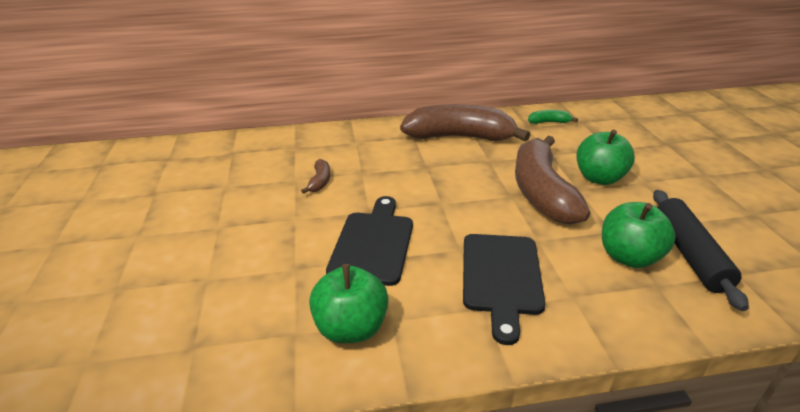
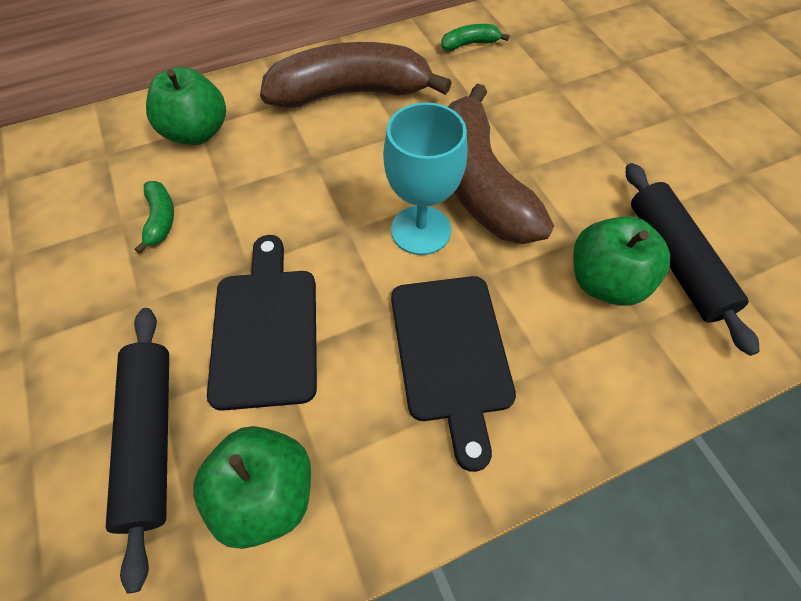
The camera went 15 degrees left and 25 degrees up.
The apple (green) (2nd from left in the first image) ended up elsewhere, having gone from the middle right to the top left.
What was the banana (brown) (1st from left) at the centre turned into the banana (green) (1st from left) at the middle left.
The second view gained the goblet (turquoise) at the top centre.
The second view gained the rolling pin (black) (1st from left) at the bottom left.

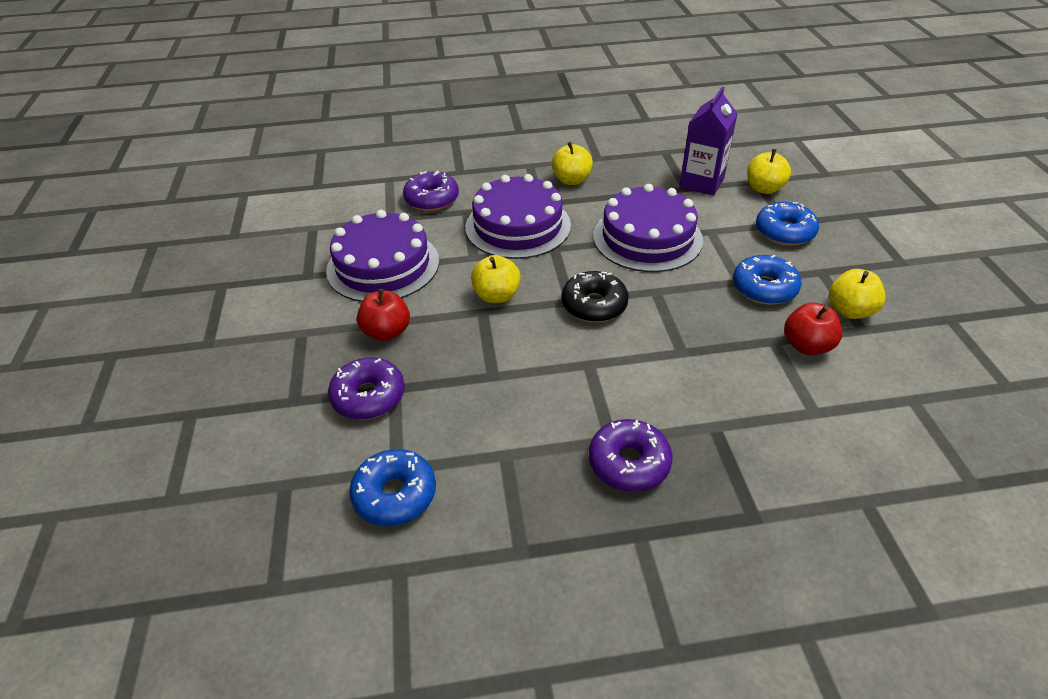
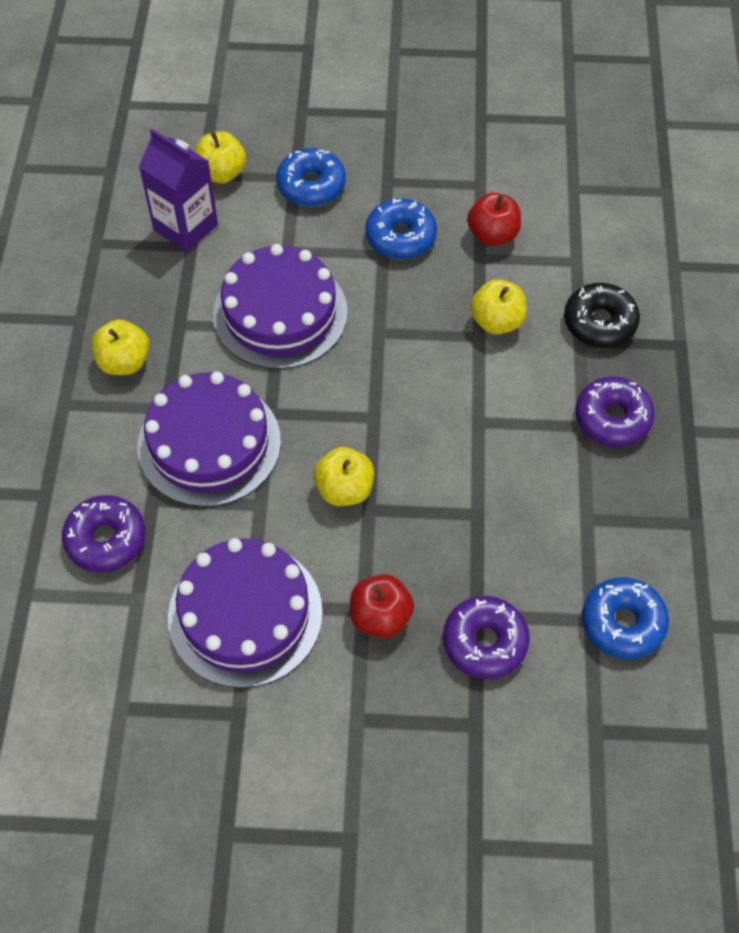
The camera went 80 degrees left and 15 degrees up.
The apple (yellow) (4th from left) ended up elsewhere, having gone from the middle right to the top right.
The donut (black) ended up elsewhere, having gone from the centre to the middle right.

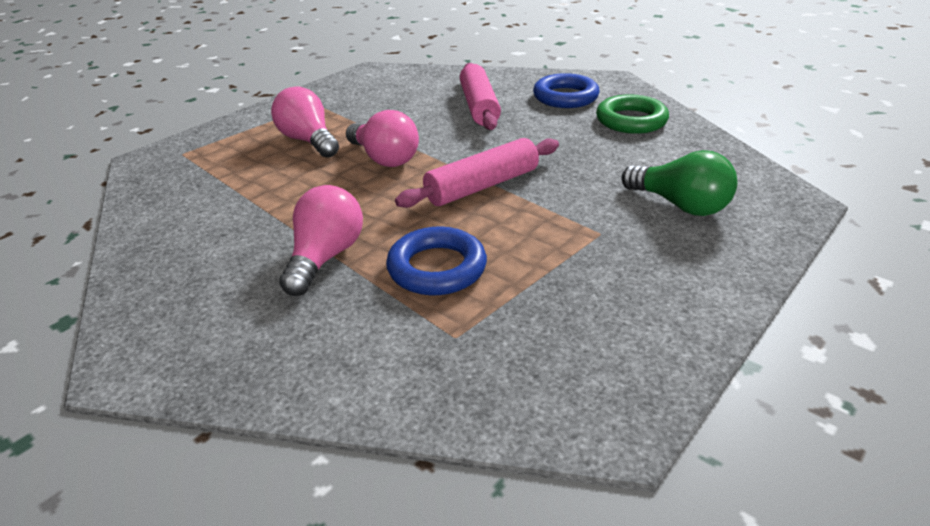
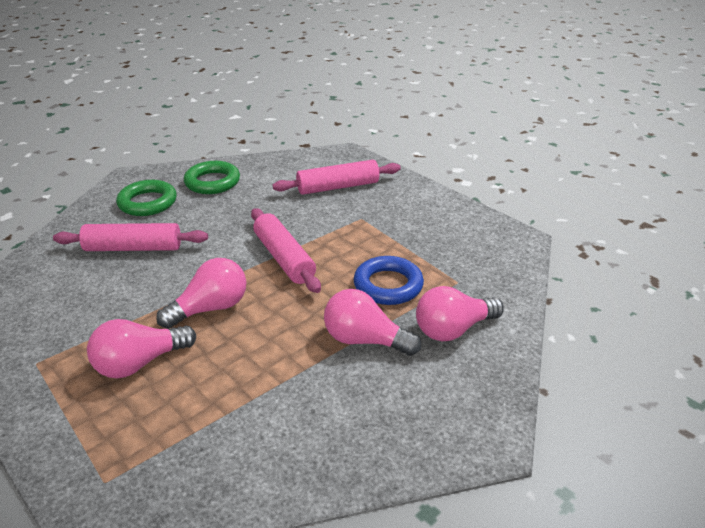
The camera went 85 degrees left and 0 degrees up.
What was the ring (blue) (2nd from left) at the top centre turned into the ring (green) (1st from left) at the middle left.
Where the light bulb (green) stood at the middle right, the rolling pin (pink) (3rd from left) came to stand at the centre.
The second view gained the light bulb (pink) (4th from left) at the centre.

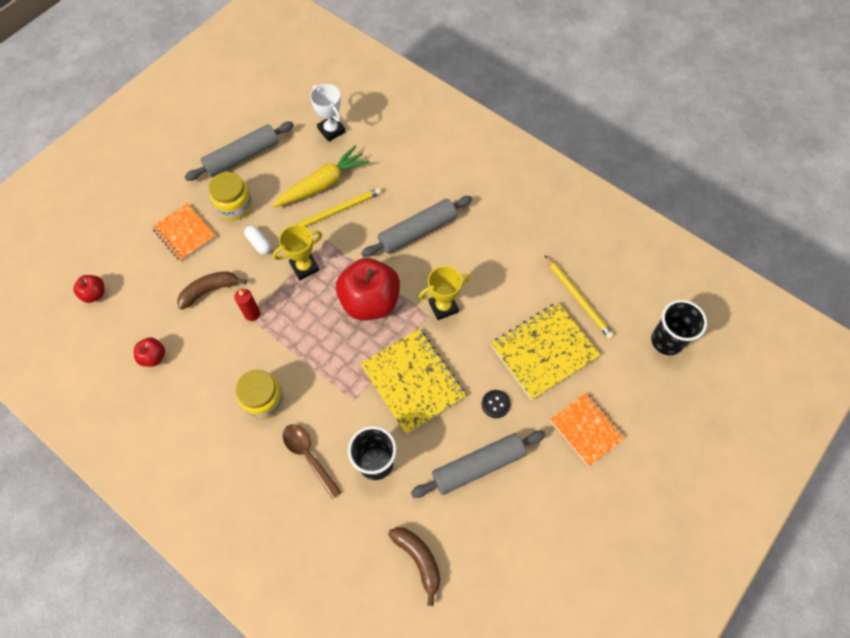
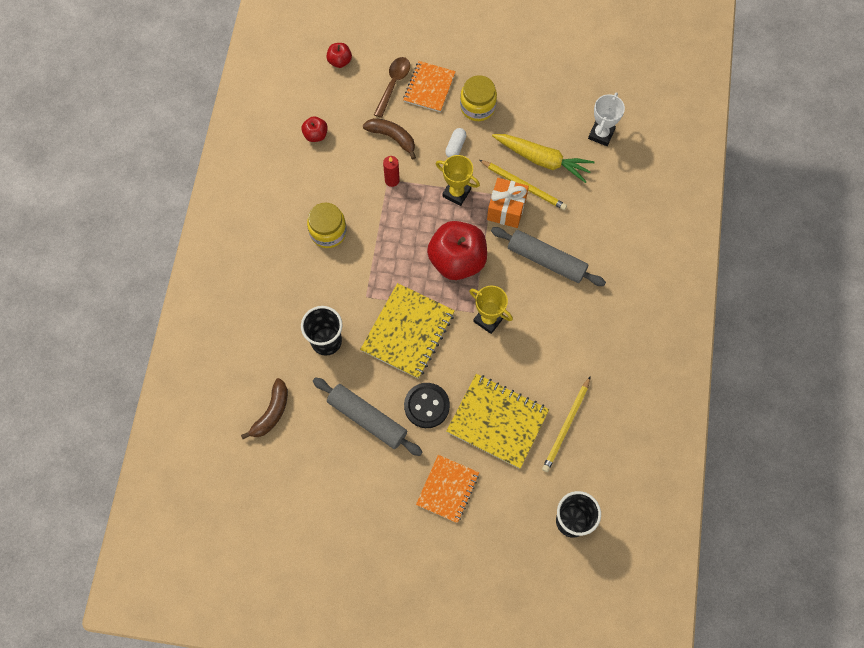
The camera went 60 degrees right and 5 degrees up.
The second view lost the rolling pin (grey) (1st from left) at the top left.
The size of the button (black) at the centre changed by a factor of 1.71.
The spoon (brown) ended up elsewhere, having gone from the bottom centre to the top centre.
The second view gained the gift (orange) at the top centre.

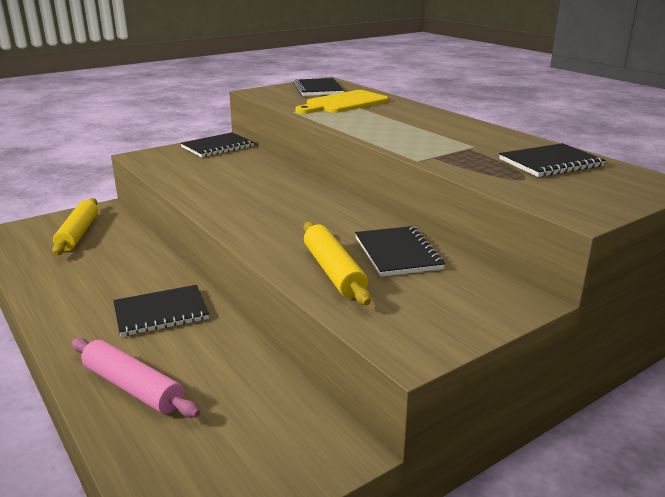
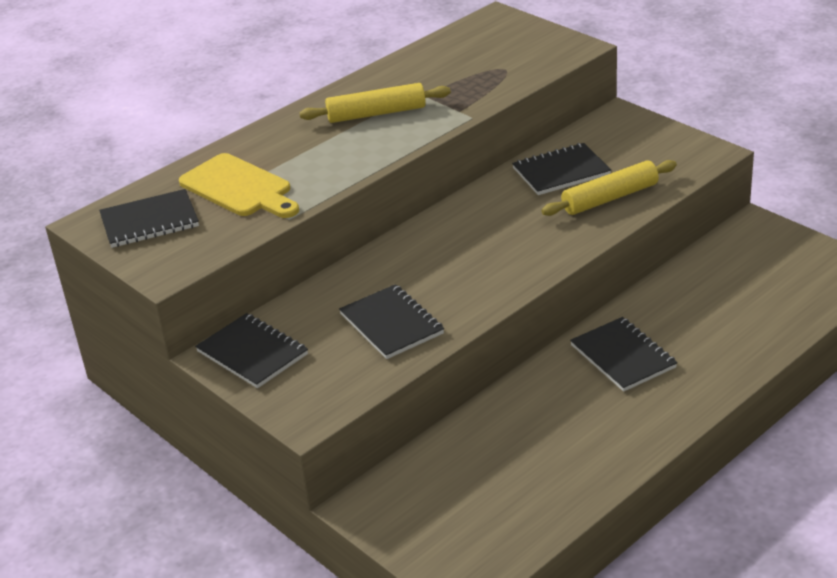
The camera went 95 degrees left and 10 degrees up.
The notebook (black) (5th from left in the first image) ended up elsewhere, having gone from the top right to the centre.
The rolling pin (yellow) (1st from left) ended up elsewhere, having gone from the middle left to the top centre.
The second view lost the rolling pin (pink) at the bottom left.

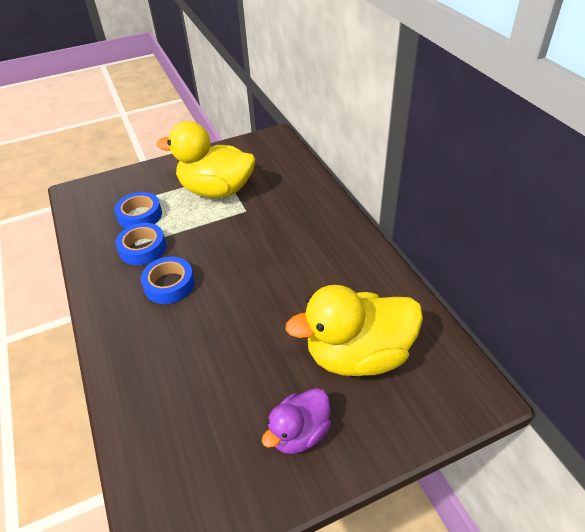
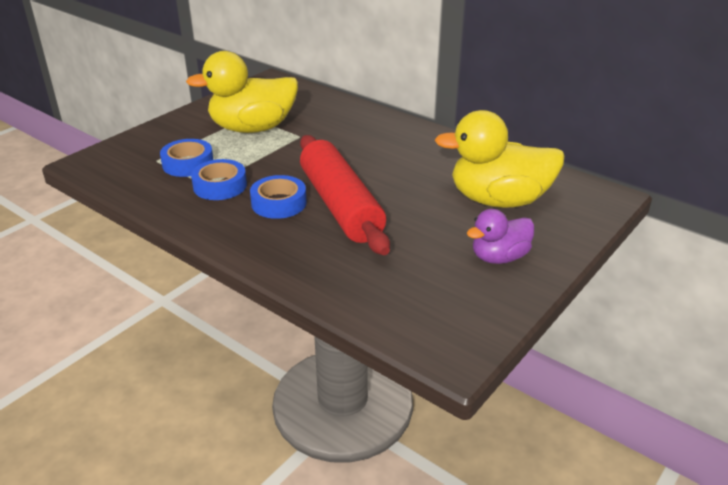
The camera went 30 degrees left and 10 degrees down.
The duck (yellow) (2nd from left) at the centre ended up facing another way, 45 degrees clockwise from before.
The duck (purple) at the bottom centre ended up facing another way, 45 degrees clockwise from before.
The second view gained the rolling pin (red) at the centre.

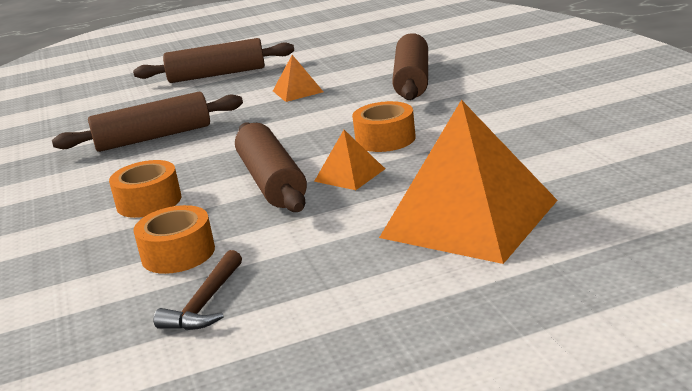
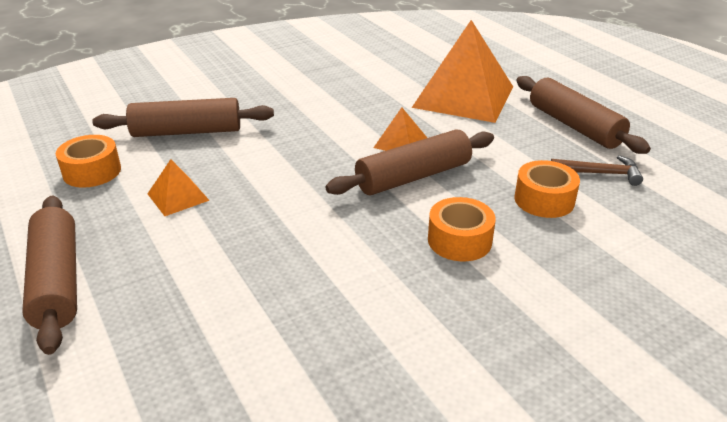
The camera went 105 degrees left and 10 degrees up.
The rolling pin (brown) (1st from left in the first image) ended up elsewhere, having gone from the top left to the top right.
The tape (orange) (3rd from left in the first image) ended up elsewhere, having gone from the top centre to the middle left.

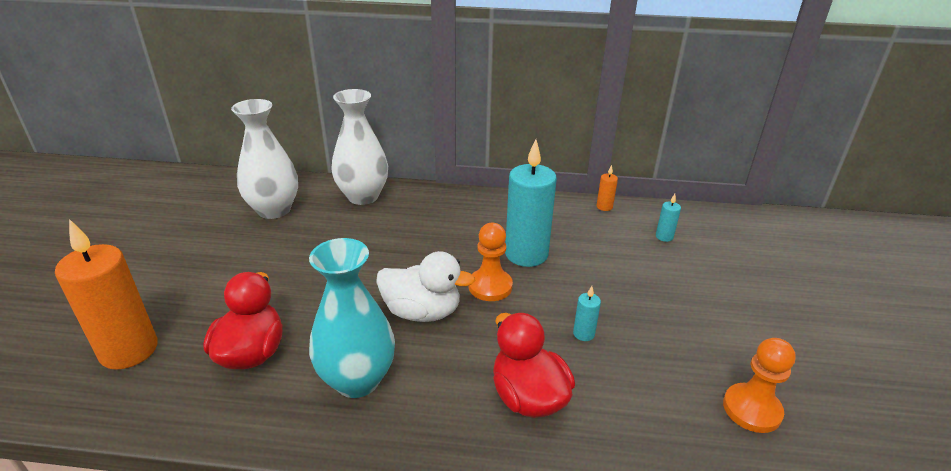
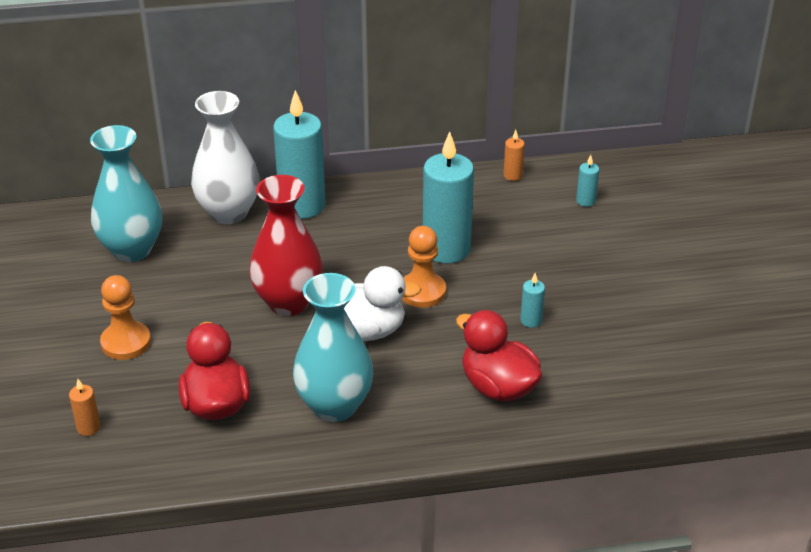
The camera went 15 degrees left and 5 degrees up.
What was the vase (white) (1st from left) at the middle left turned into the vase (turquoise) (1st from left) at the middle left.
The size of the candle (orange) (1st from left) at the middle left changed by a factor of 0.42.
The pawn (orange) (2nd from left in the first image) ended up elsewhere, having gone from the bottom right to the middle left.
The second view gained the candle (turquoise) (1st from left) at the top centre.
The second view gained the vase (red) at the centre.

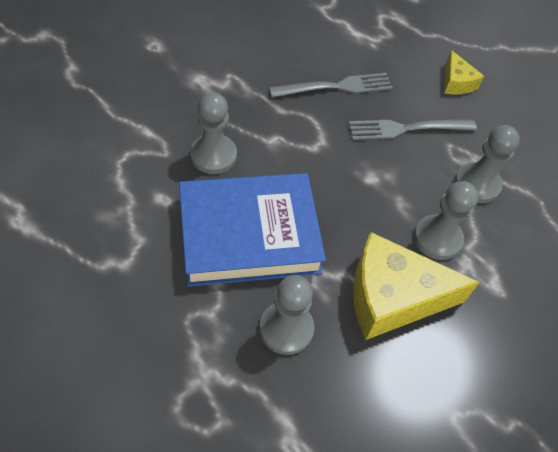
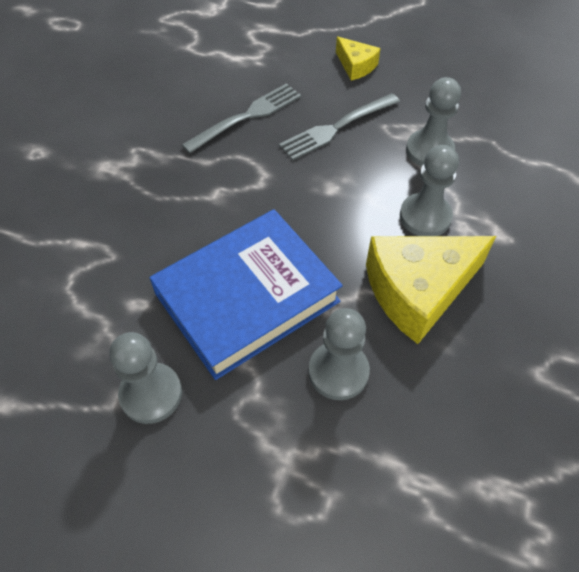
The camera went 20 degrees left and 0 degrees up.
The pawn (grey) (1st from left) ended up elsewhere, having gone from the top centre to the middle left.

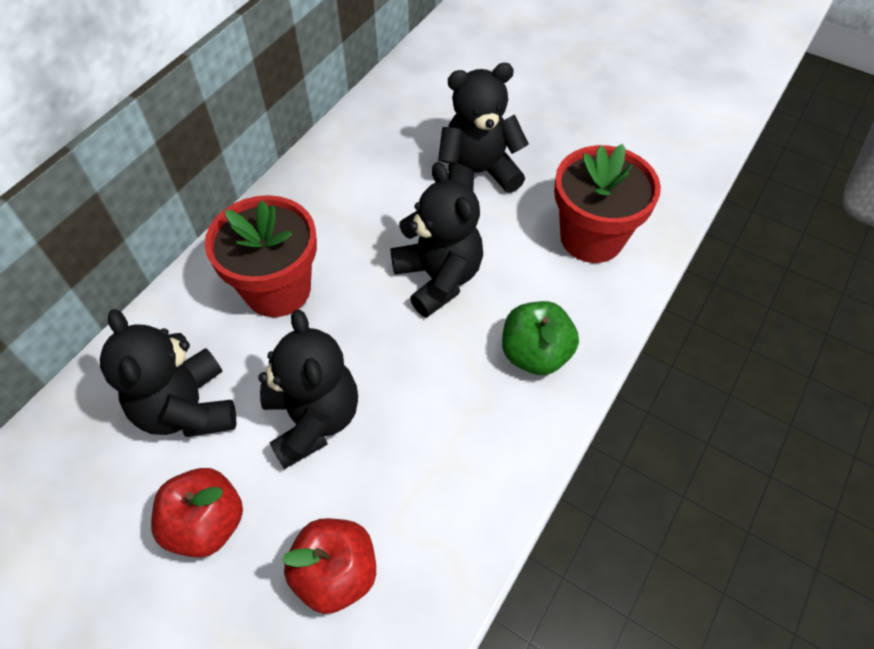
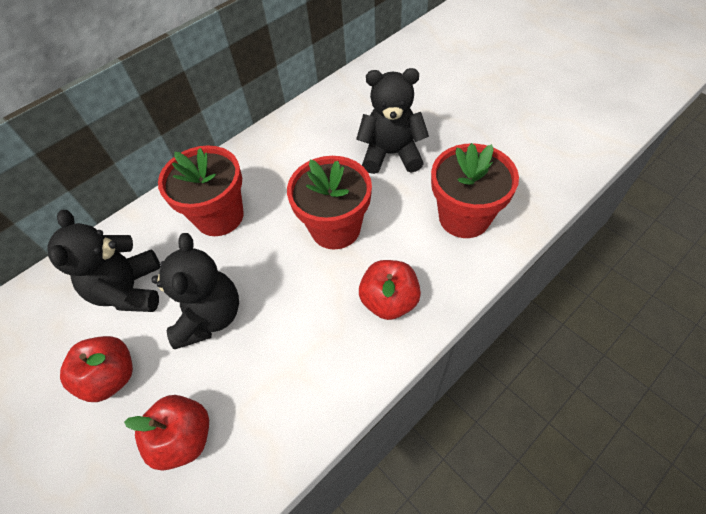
The camera went 20 degrees right and 0 degrees up.
Where the teddy bear (black) (3rd from left) stood at the centre, the flower pot (red) (2nd from left) came to stand at the centre.
What was the apple (green) at the centre turned into the apple (red) (3rd from left) at the centre.

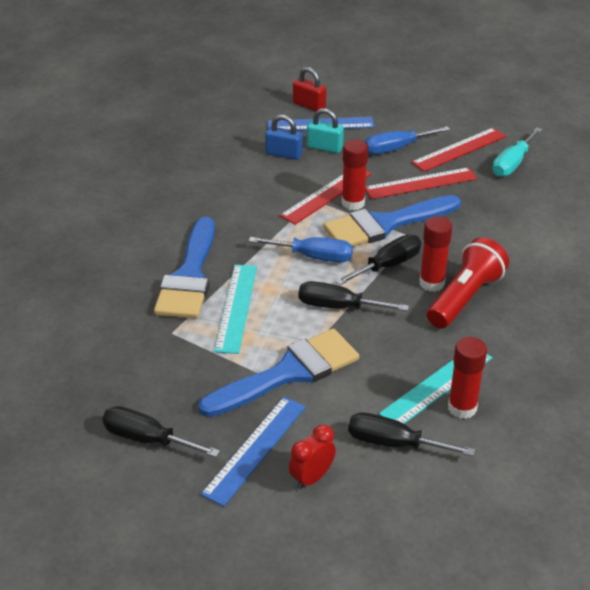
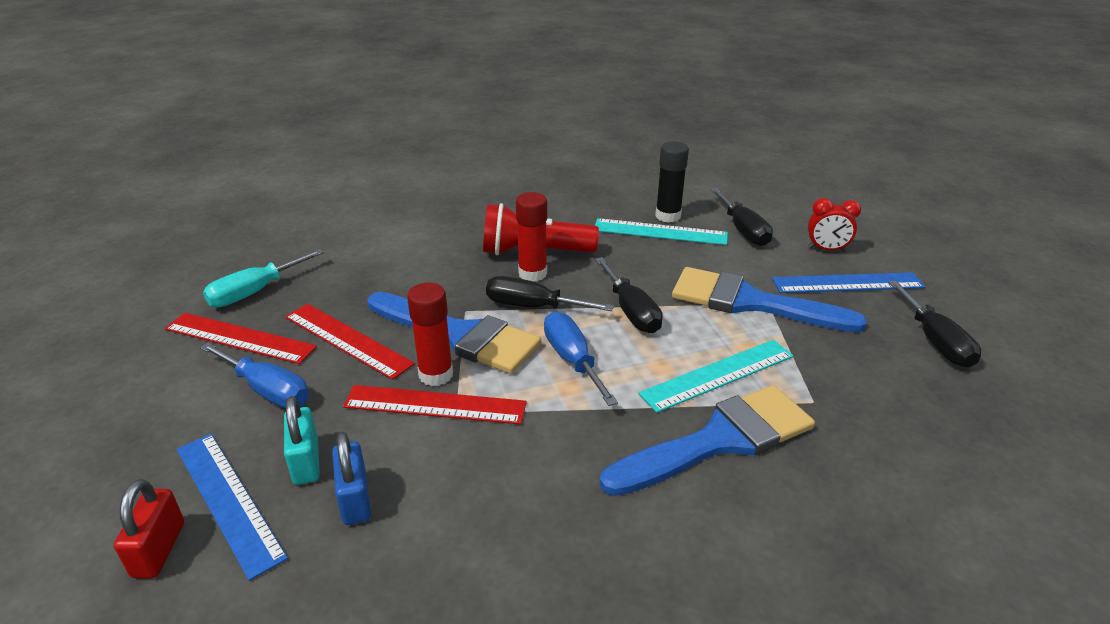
The camera went 125 degrees left and 5 degrees down.
The screwdriver (turquoise) at the top right ended up facing another way, 135 degrees clockwise from before.
What was the glue stick (red) (3rd from left) at the middle right turned into the glue stick (black) at the top centre.

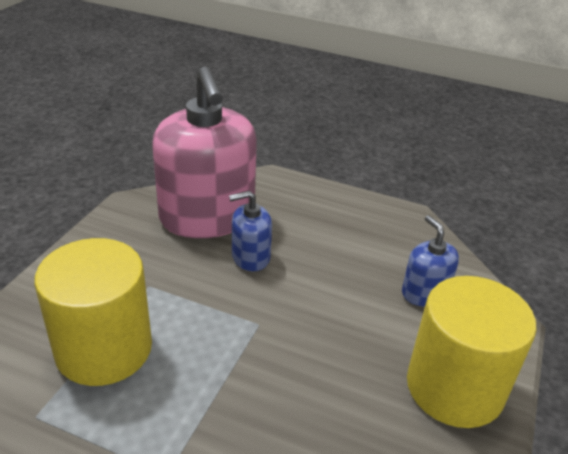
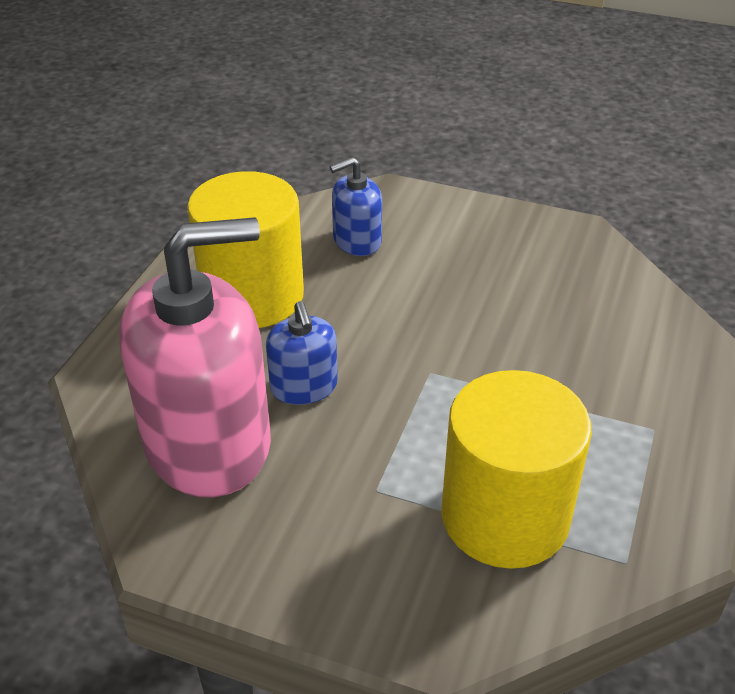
The camera went 90 degrees left and 5 degrees up.
The cylinder (yellow) (2nd from left in the first image) ended up elsewhere, having gone from the bottom right to the centre.

